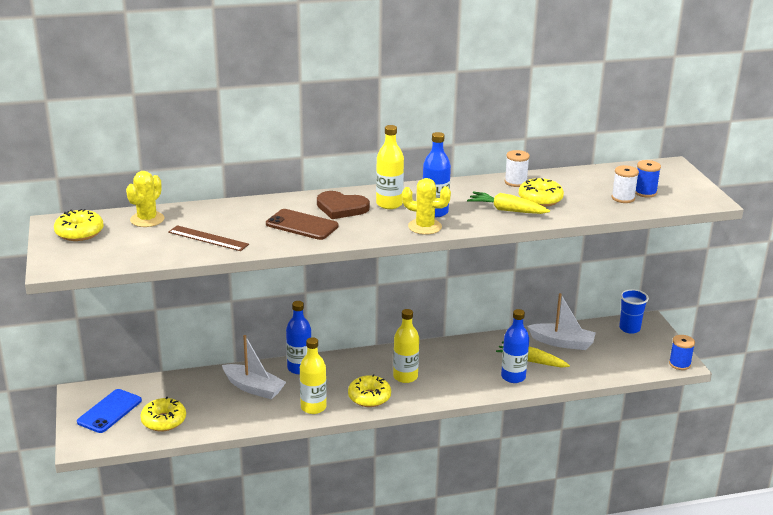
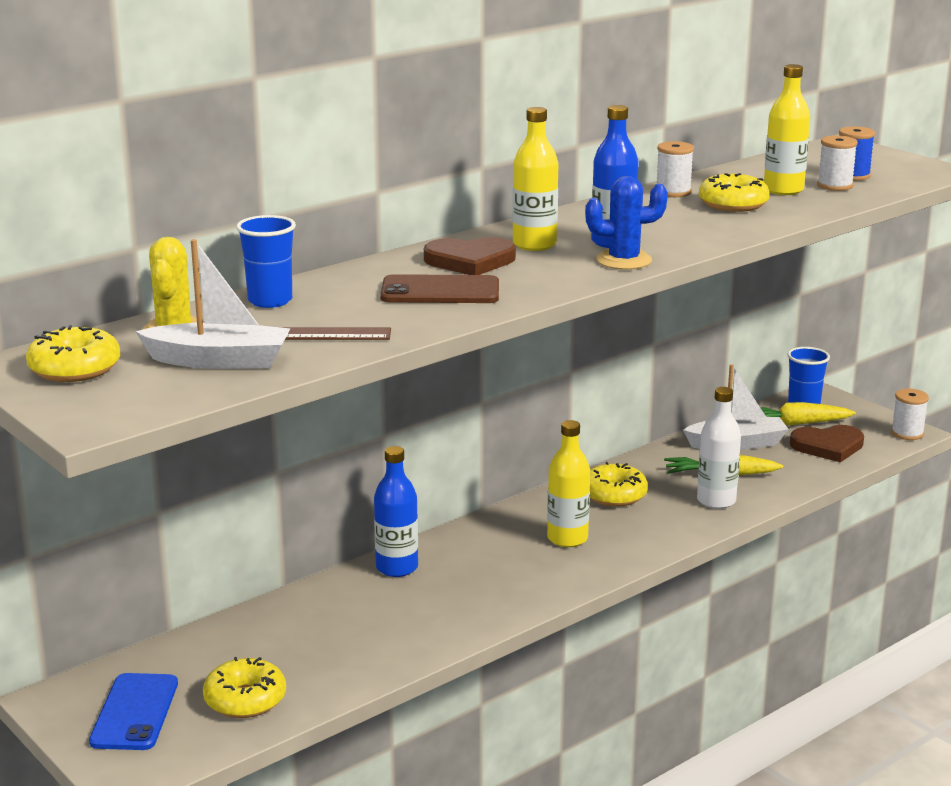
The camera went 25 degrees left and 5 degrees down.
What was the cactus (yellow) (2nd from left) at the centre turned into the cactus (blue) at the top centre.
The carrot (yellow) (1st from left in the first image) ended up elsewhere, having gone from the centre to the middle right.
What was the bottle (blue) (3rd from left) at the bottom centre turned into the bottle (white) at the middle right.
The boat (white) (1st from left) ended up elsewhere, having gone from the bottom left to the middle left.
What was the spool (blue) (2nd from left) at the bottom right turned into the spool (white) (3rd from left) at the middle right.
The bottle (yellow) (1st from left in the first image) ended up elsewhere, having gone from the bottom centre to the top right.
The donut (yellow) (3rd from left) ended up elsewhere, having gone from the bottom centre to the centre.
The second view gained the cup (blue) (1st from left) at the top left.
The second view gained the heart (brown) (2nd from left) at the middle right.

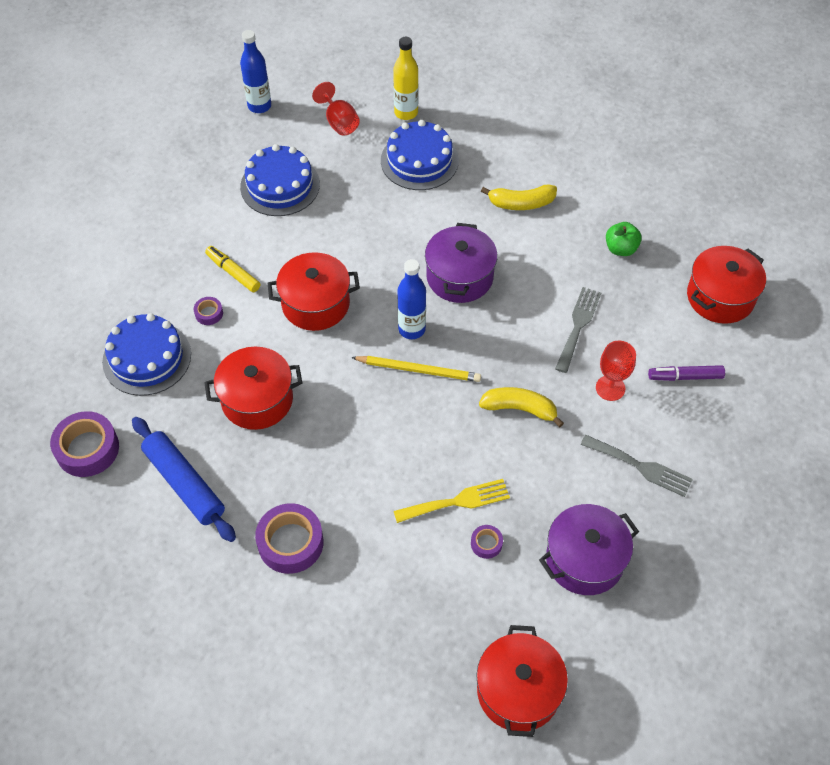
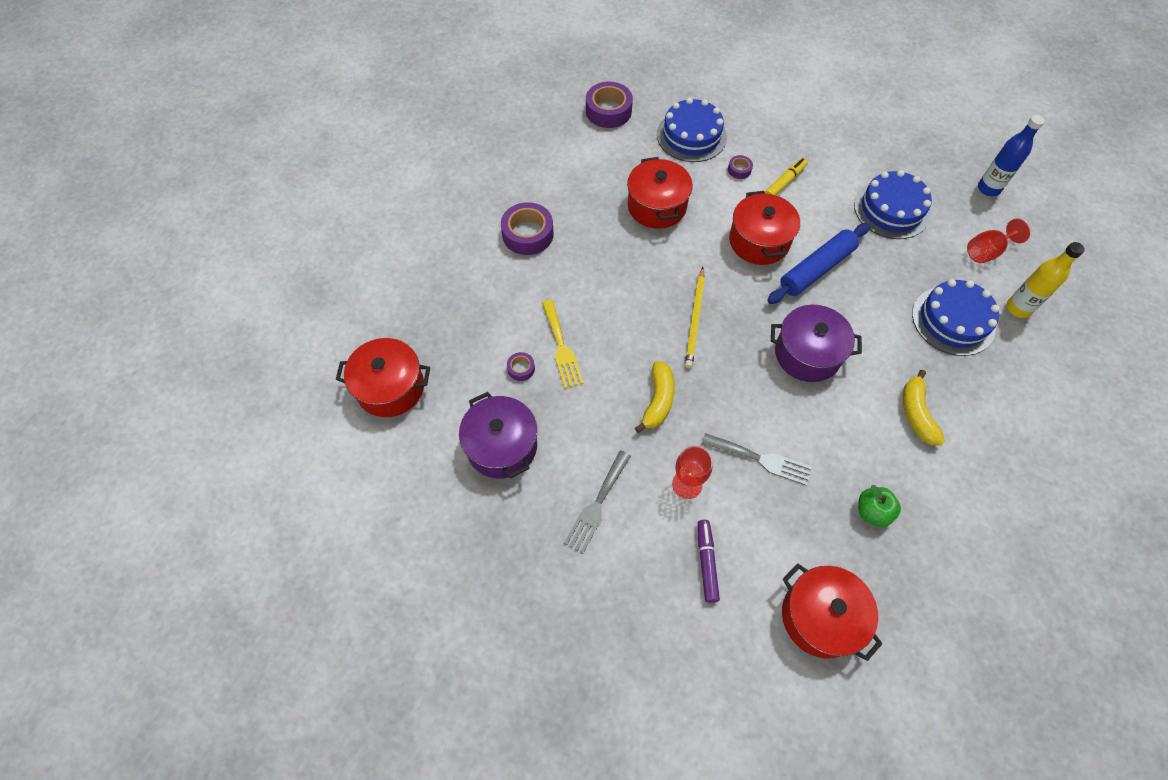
The camera went 90 degrees right and 5 degrees up.
The second view lost the bottle (blue) (2nd from left) at the centre.
The rolling pin (blue) ended up elsewhere, having gone from the middle left to the middle right.

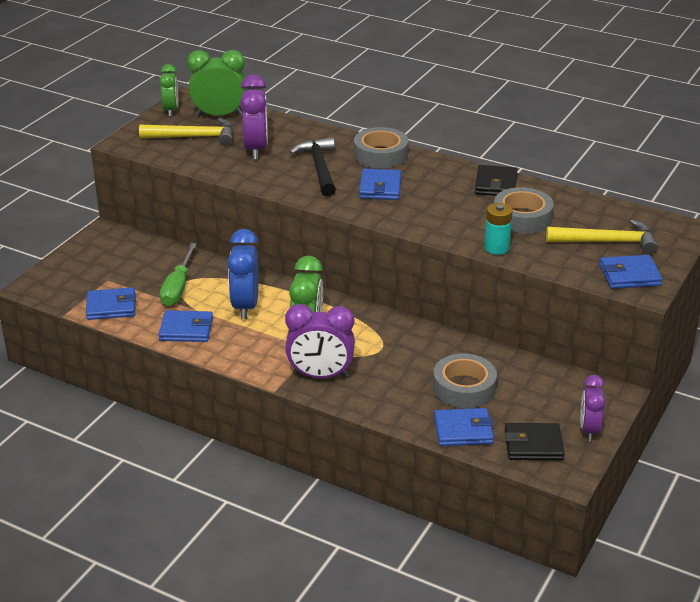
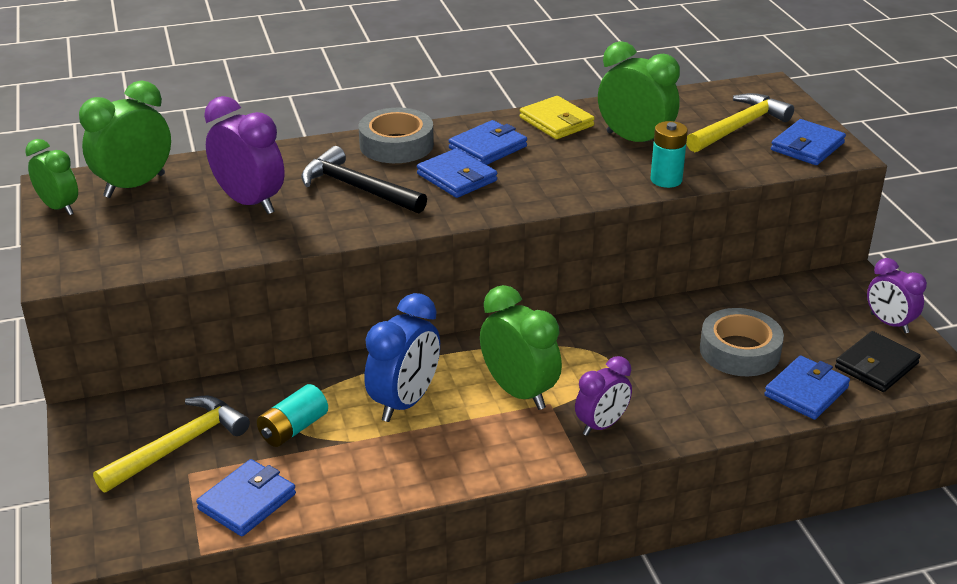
The camera went 45 degrees left and 0 degrees up.
The hammer (yellow) (1st from left) ended up elsewhere, having gone from the top left to the bottom left.
What was the wallet (black) (1st from left) at the top right turned into the wallet (yellow) at the top centre.
Where the tape (grey) (3rd from left) stood at the middle right, the clock (green) (4th from left) came to stand at the top right.
The clock (blue) at the centre ended up facing another way, 105 degrees counterclockwise from before.
Where the screwdriver (green) stood at the middle left, the battery (turquoise) (1st from left) came to stand at the bottom left.
The size of the clock (purple) (2nd from left) at the centre changed by a factor of 0.65.
The wallet (blue) (2nd from left in the first image) ended up elsewhere, having gone from the middle left to the top centre.

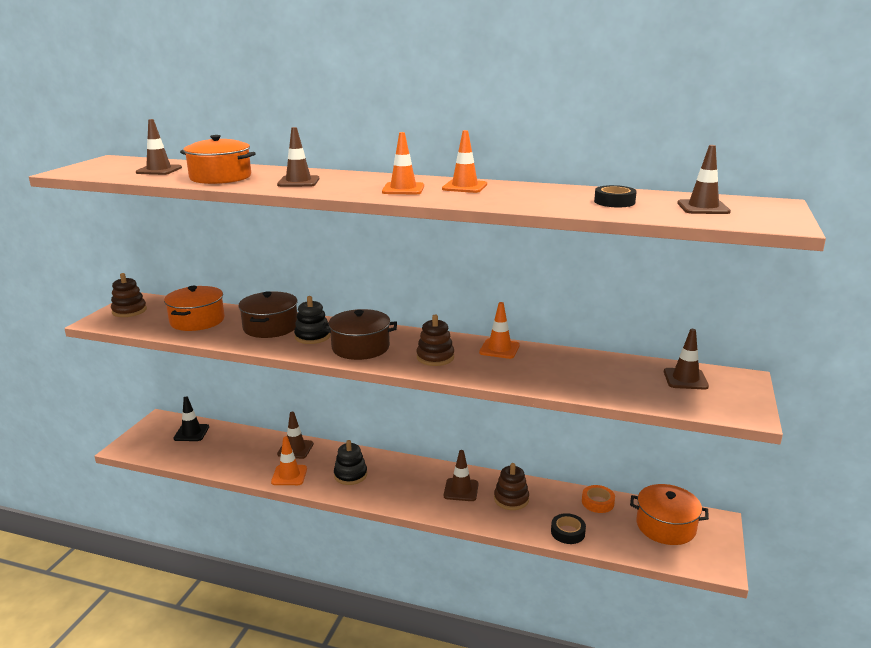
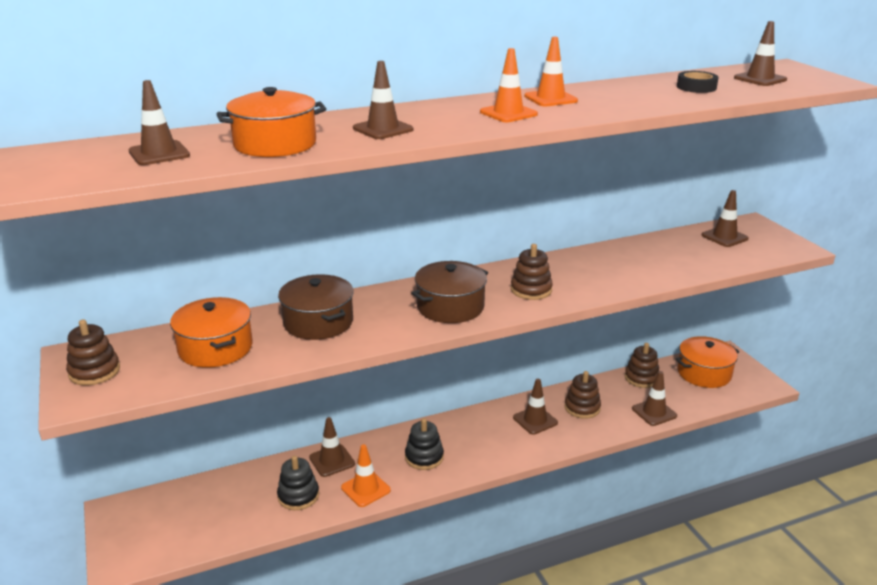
The camera went 40 degrees left and 5 degrees up.
The stacking toy (black) (1st from left) ended up elsewhere, having gone from the centre to the bottom centre.
The second view lost the traffic cone (orange) (4th from left) at the centre.
The second view lost the traffic cone (black) at the middle left.
Where the tape (orange) stood at the bottom right, the stacking toy (brown) (4th from left) came to stand at the middle right.
Where the tape (black) (1st from left) stood at the bottom centre, the traffic cone (brown) (5th from left) came to stand at the bottom right.

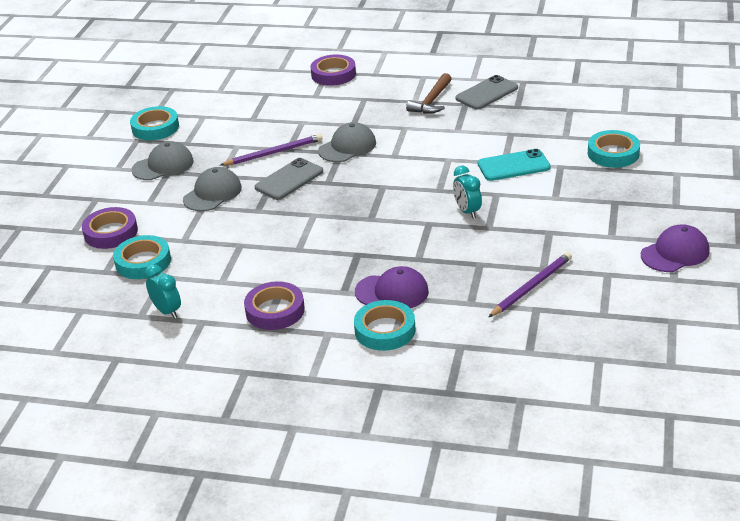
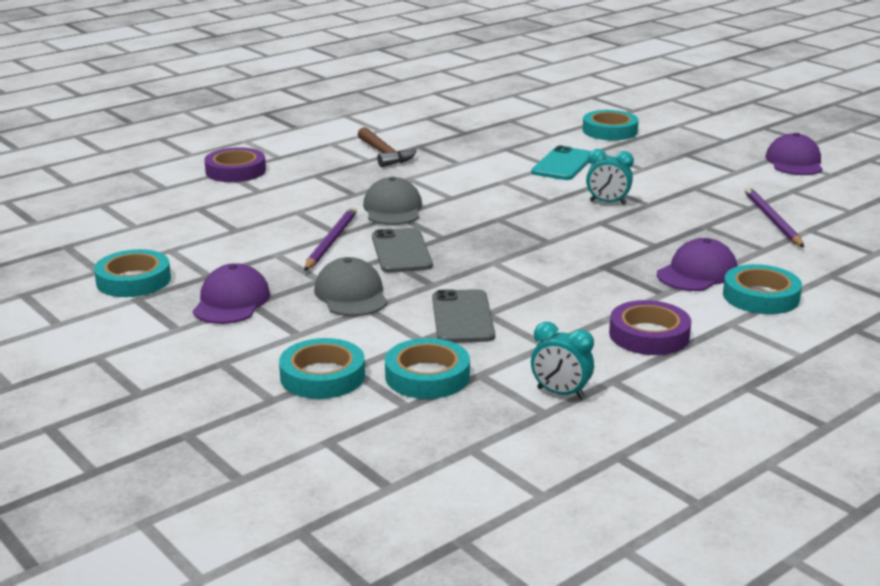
The camera went 55 degrees left and 10 degrees down.
The phone (grey) (2nd from left) ended up elsewhere, having gone from the top centre to the centre.
What was the cap (grey) (1st from left) at the top left turned into the cap (purple) (1st from left) at the middle left.
What was the tape (purple) (1st from left) at the middle left turned into the tape (turquoise) (2nd from left) at the centre.
The clock (turquoise) (1st from left) at the middle left ended up facing another way, 150 degrees counterclockwise from before.

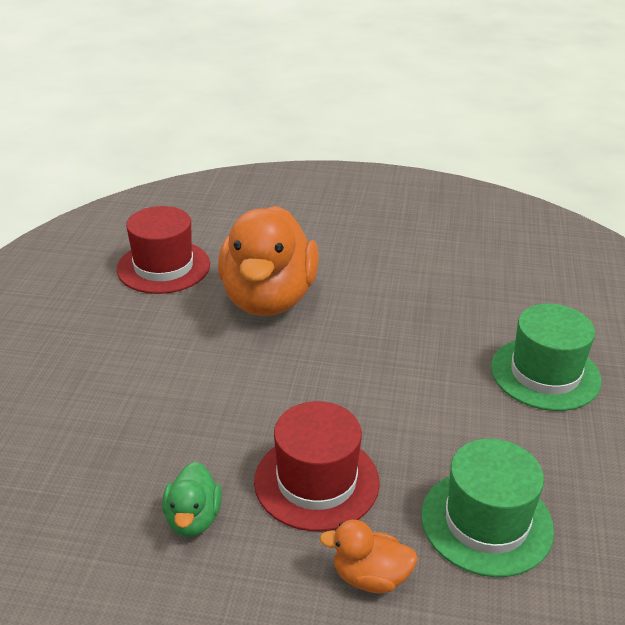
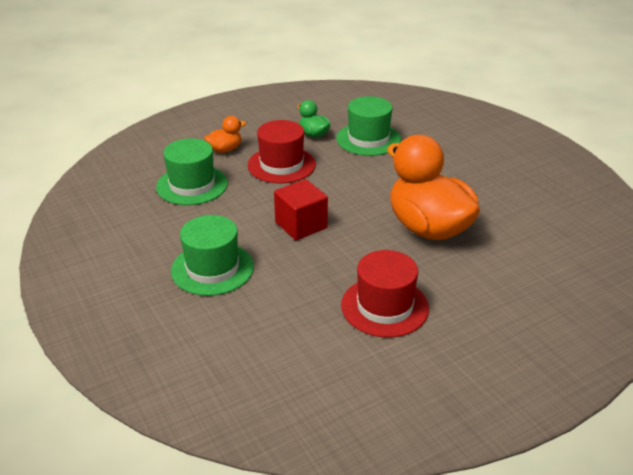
The camera went 140 degrees right and 0 degrees up.
The hat (red) (1st from left in the first image) ended up elsewhere, having gone from the middle left to the centre.
The second view gained the hat (green) (3rd from left) at the top centre.
The second view gained the cube (red) at the centre.

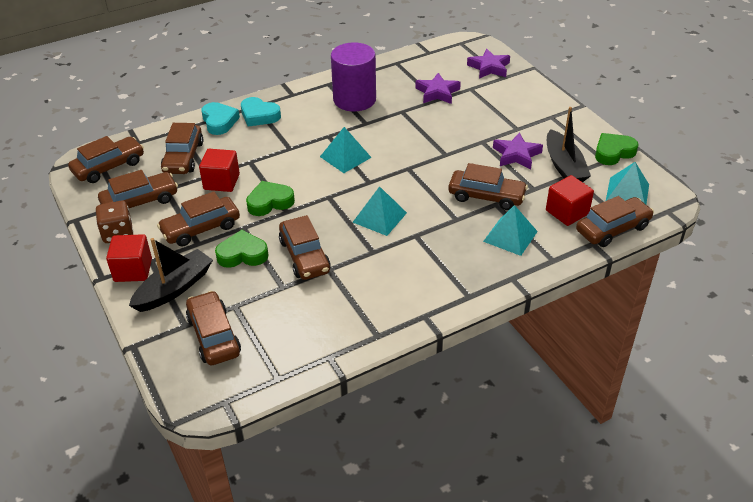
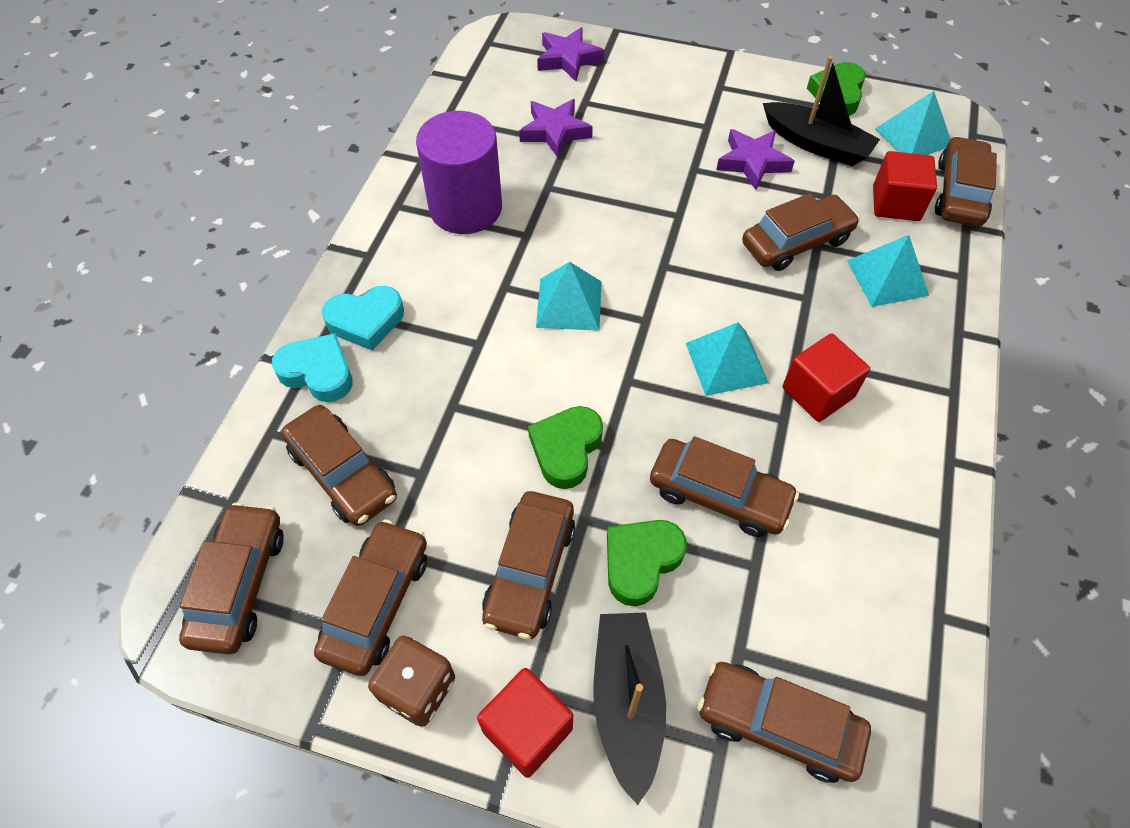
The camera went 45 degrees left and 15 degrees up.
The cube (red) (2nd from left) ended up elsewhere, having gone from the middle left to the middle right.

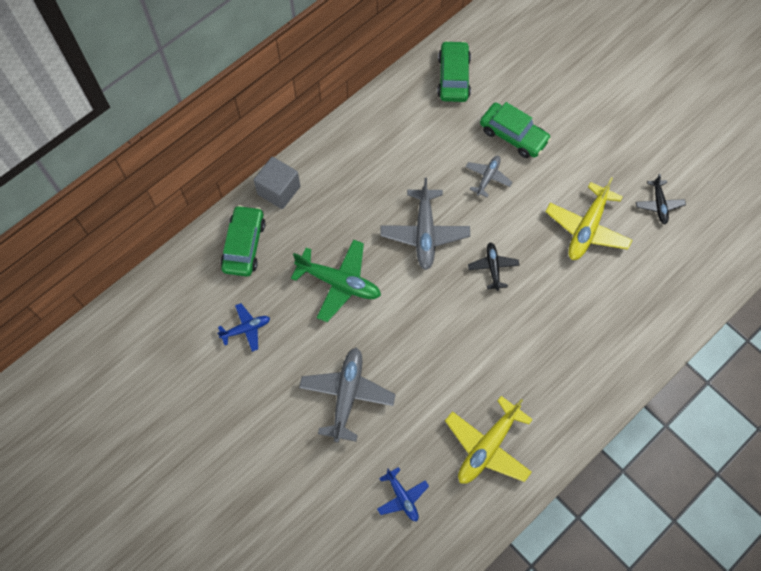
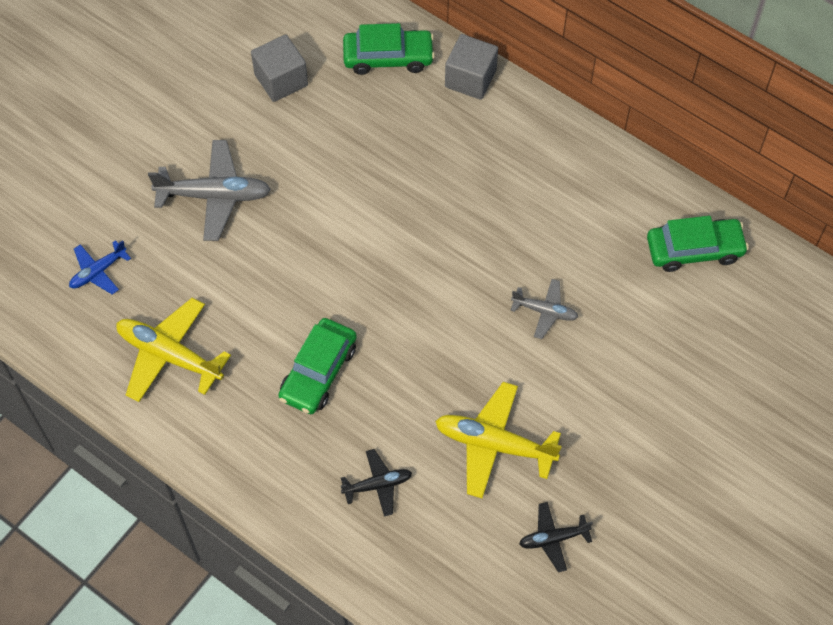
The camera went 80 degrees right and 5 degrees down.
The car (green) (3rd from left in the first image) ended up elsewhere, having gone from the top right to the centre.
The second view lost the plane (grey) (2nd from left) at the centre.
The second view lost the plane (green) at the centre.
The plane (black) (1st from left) ended up elsewhere, having gone from the centre to the bottom centre.
Where the plane (blue) (1st from left) stood at the middle left, the cube (grey) (1st from left) came to stand at the top centre.

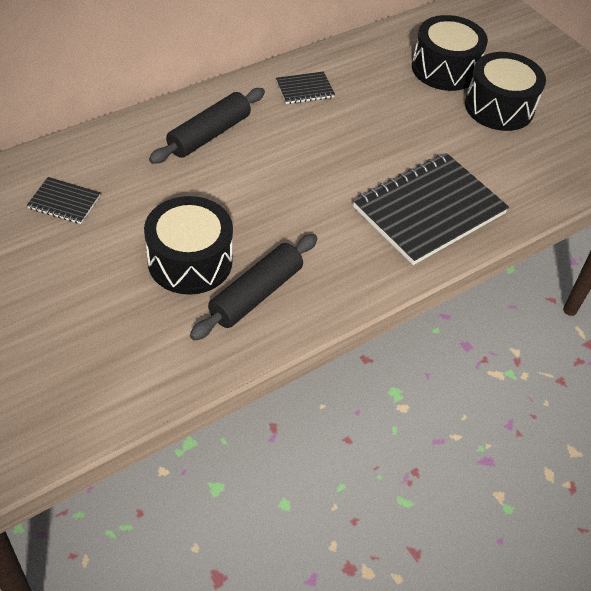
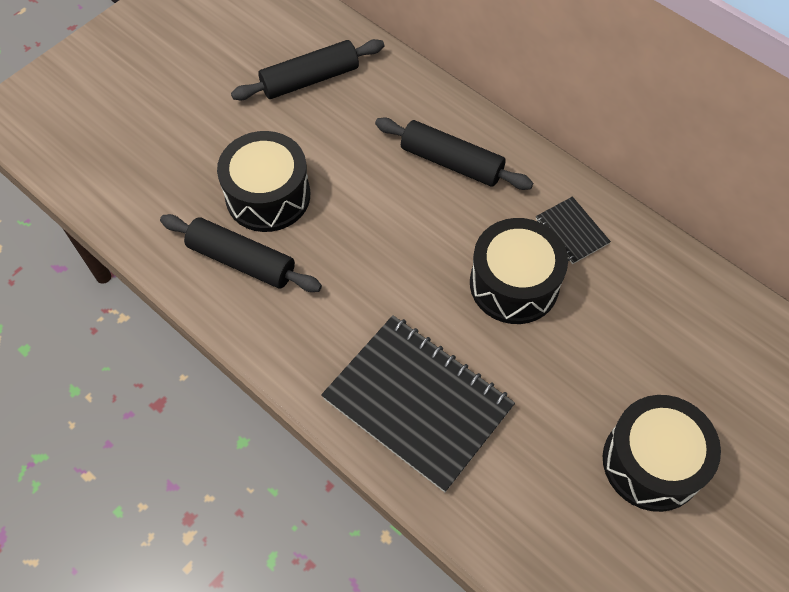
The camera went 80 degrees right and 10 degrees up.
The drum (black) (2nd from left) ended up elsewhere, having gone from the top right to the centre.
Where the notebook (black) (1st from left) stood at the middle left, the rolling pin (black) (2nd from left) came to stand at the top centre.

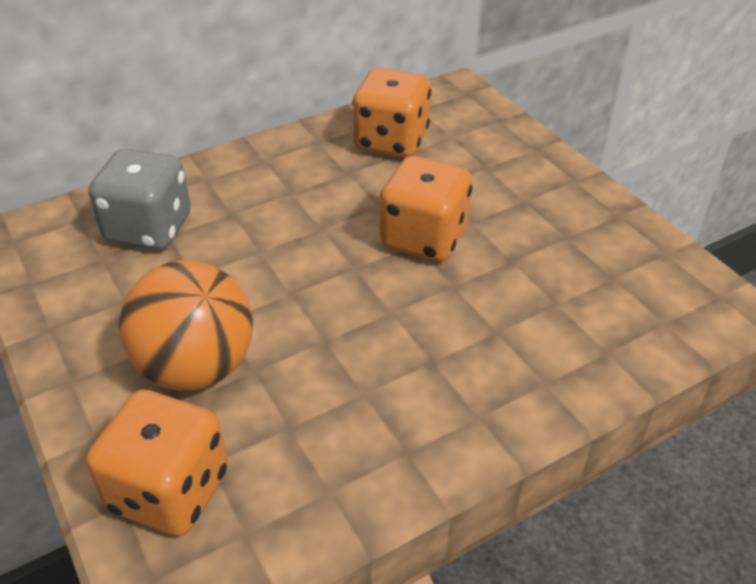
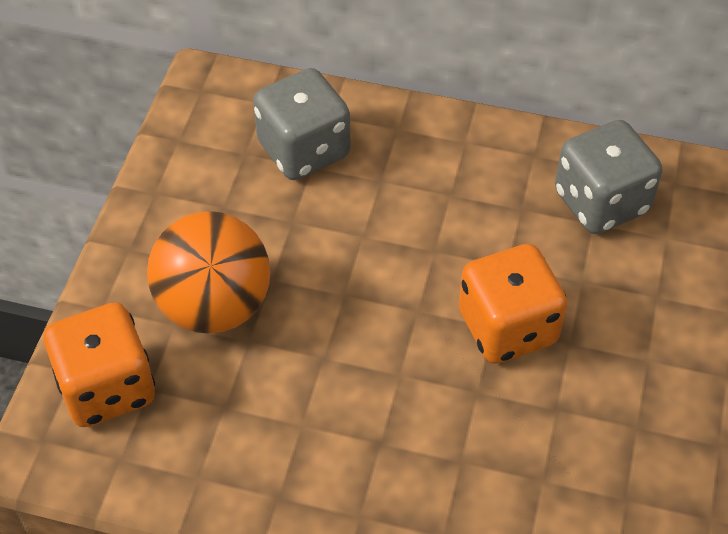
The camera went 45 degrees right and 10 degrees up.
What was the dice (orange) (2nd from left) at the top centre turned into the dice (grey) (2nd from left) at the top right.

